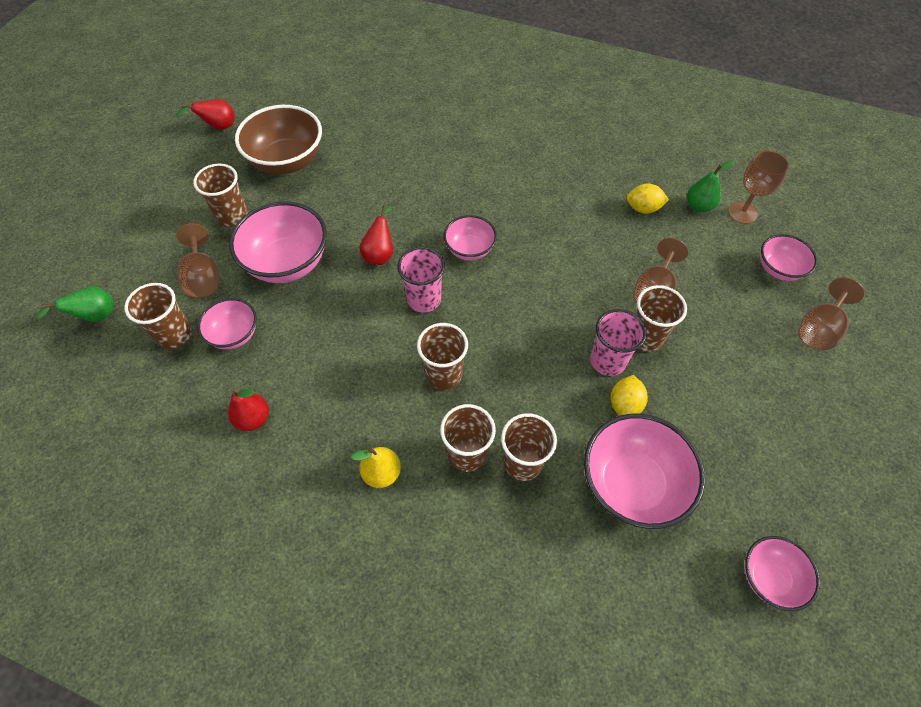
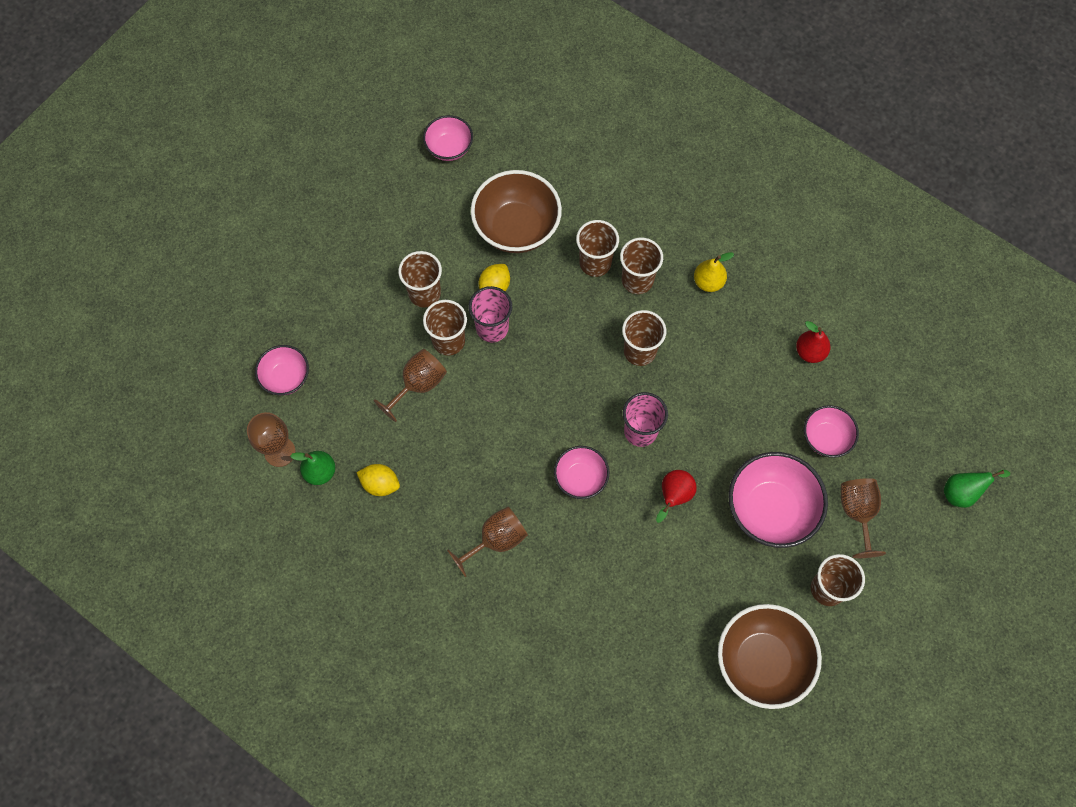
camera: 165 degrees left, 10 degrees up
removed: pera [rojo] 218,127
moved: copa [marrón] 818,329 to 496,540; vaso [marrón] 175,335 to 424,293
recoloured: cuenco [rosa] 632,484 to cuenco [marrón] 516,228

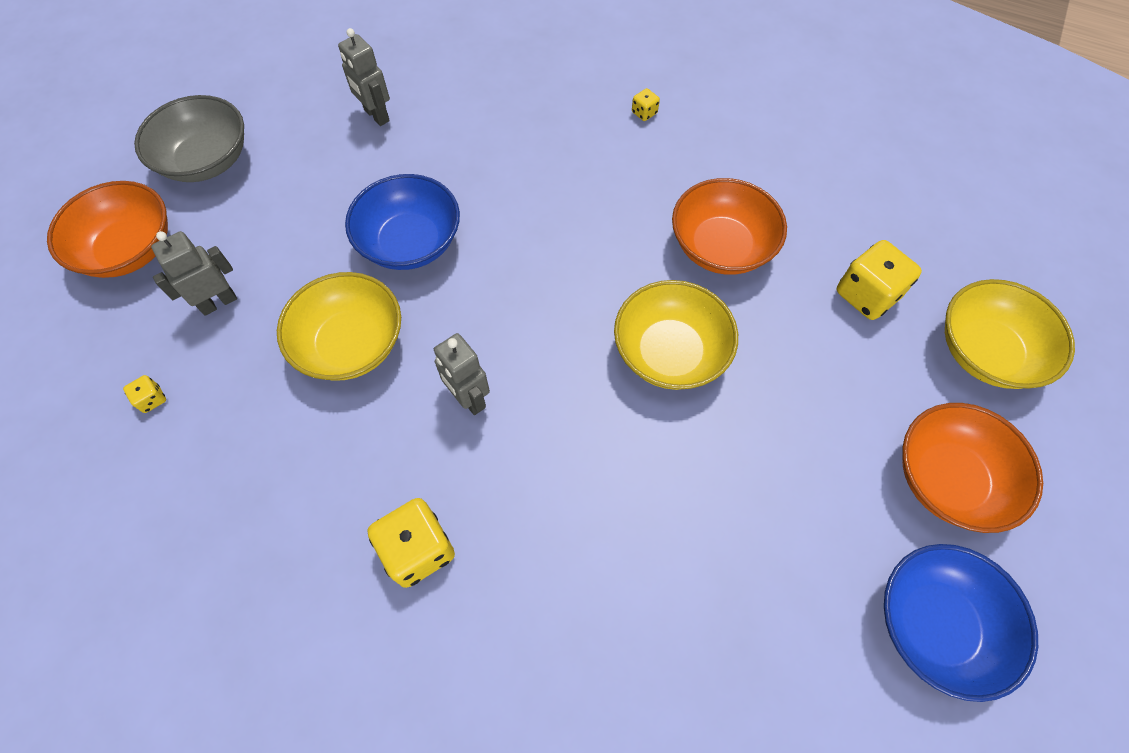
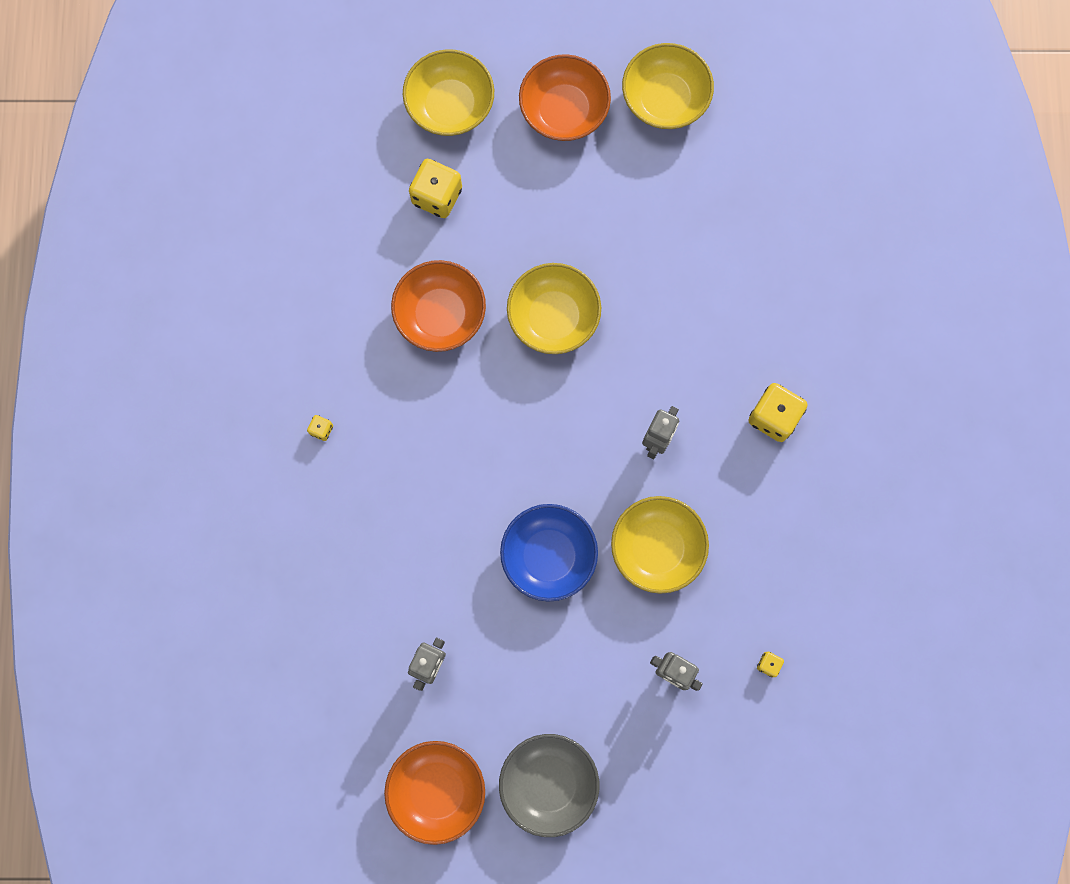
camera: 115 degrees left, 15 degrees up
moved: cuenco [naranja] 130,249 to 437,790
recoloured: cuenco [azul] 934,624 to cuenco [amarillo] 665,99

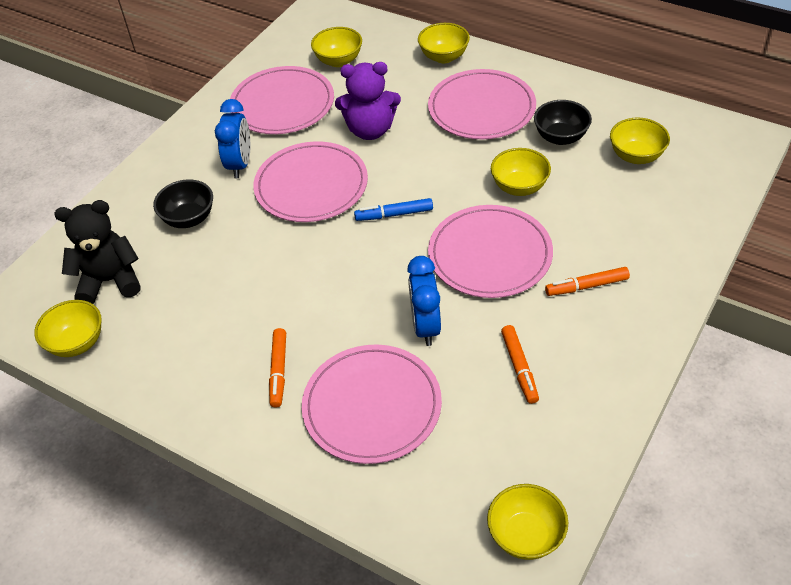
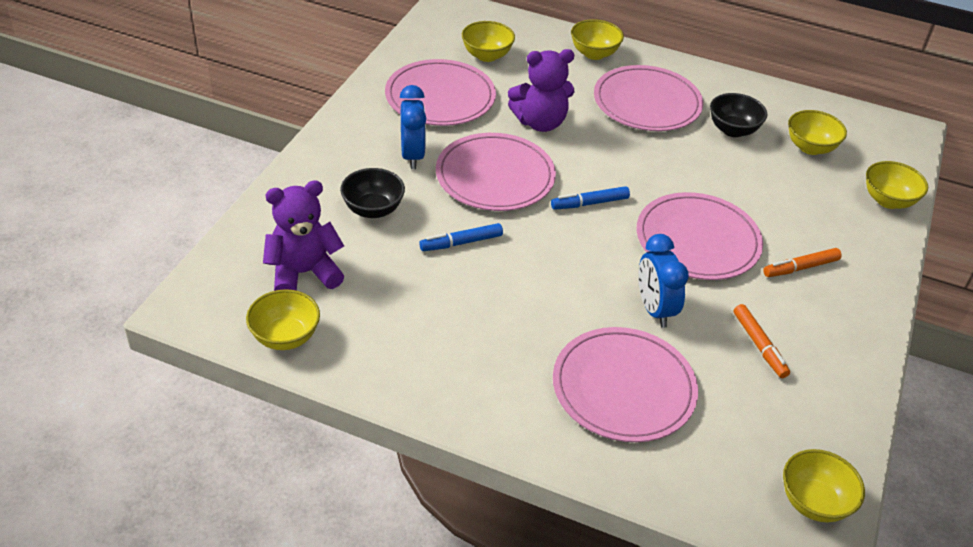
camera: 15 degrees left, 5 degrees down
removed: rotulador [naranja] 279,371
added: rotulador [azul] 461,243
moved: cuenco [amarillo] 519,187 to 888,200
recoloured: osito [negro] 110,281 to osito [morado] 303,273

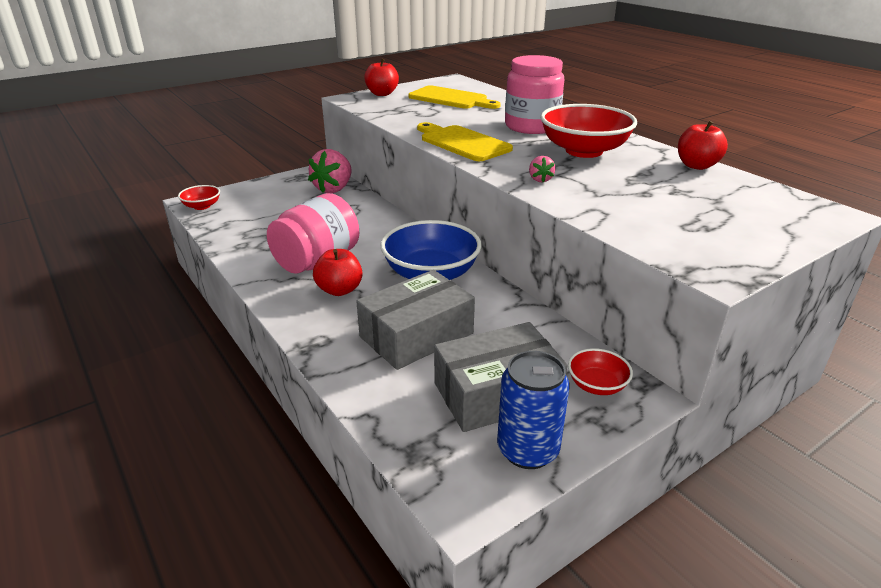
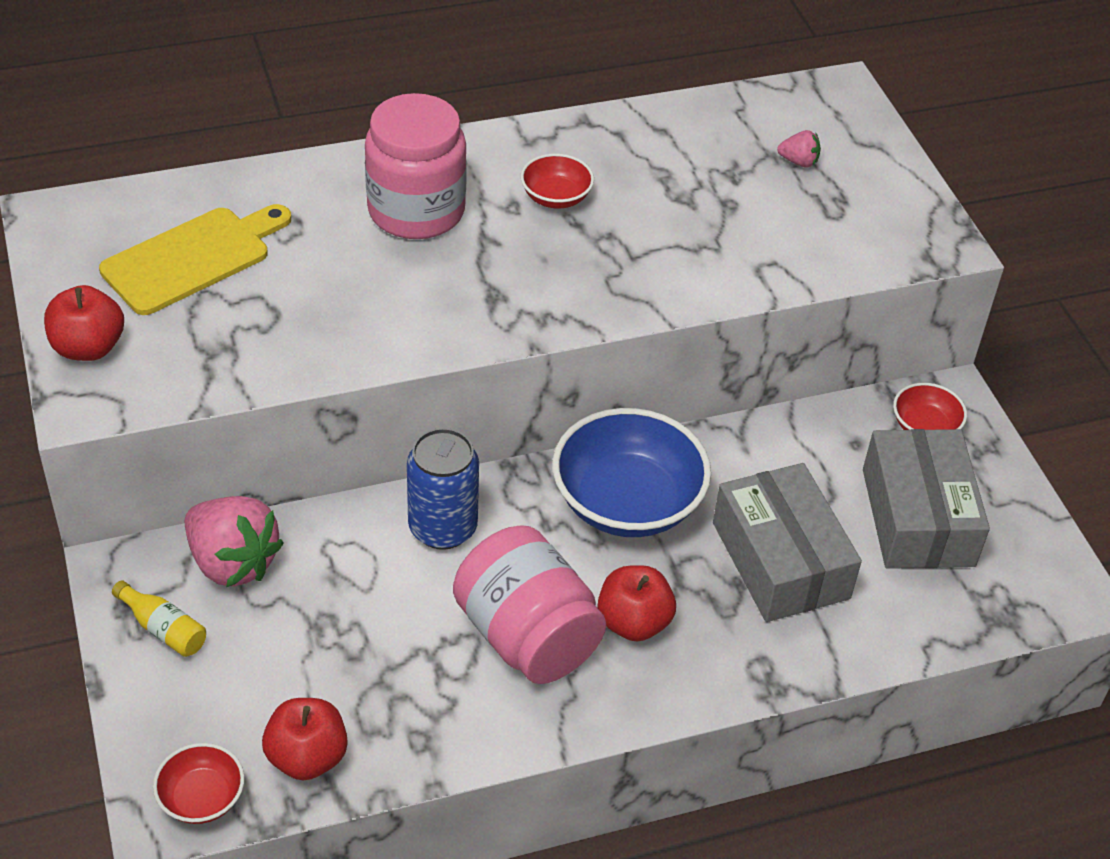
camera: 75 degrees left, 15 degrees up
removed: tabla de cortar [amarillo] 462,143
added: botella [amarillo] 163,629
moved: manzana [rojo] 696,166 to 307,757; fresa [rosa] 540,179 to 798,162; lata [azul] 527,450 to 443,528
resized: cuenco [rojo] 584,151 = 556,197 x0.49

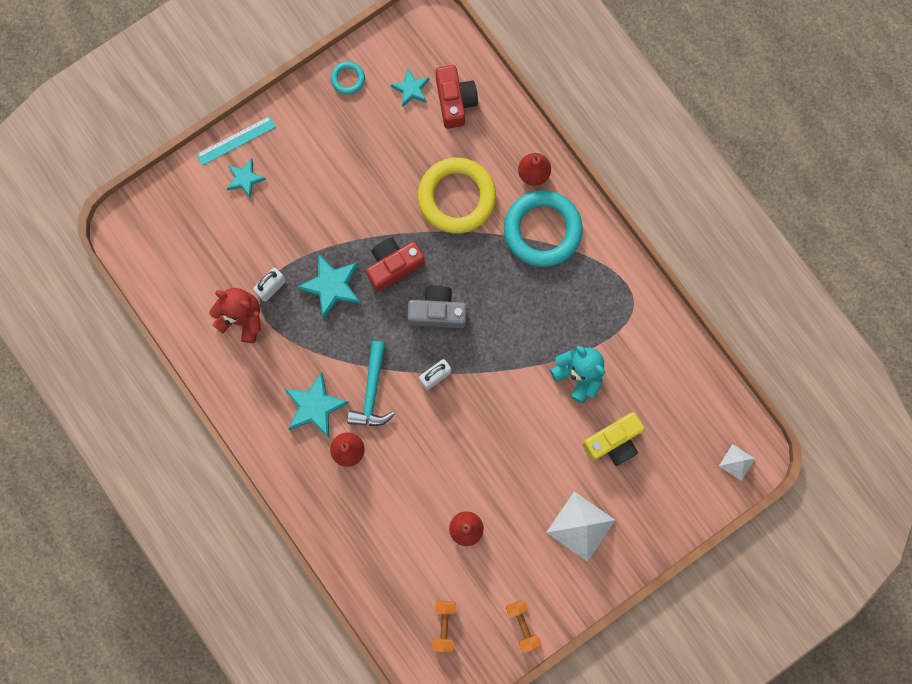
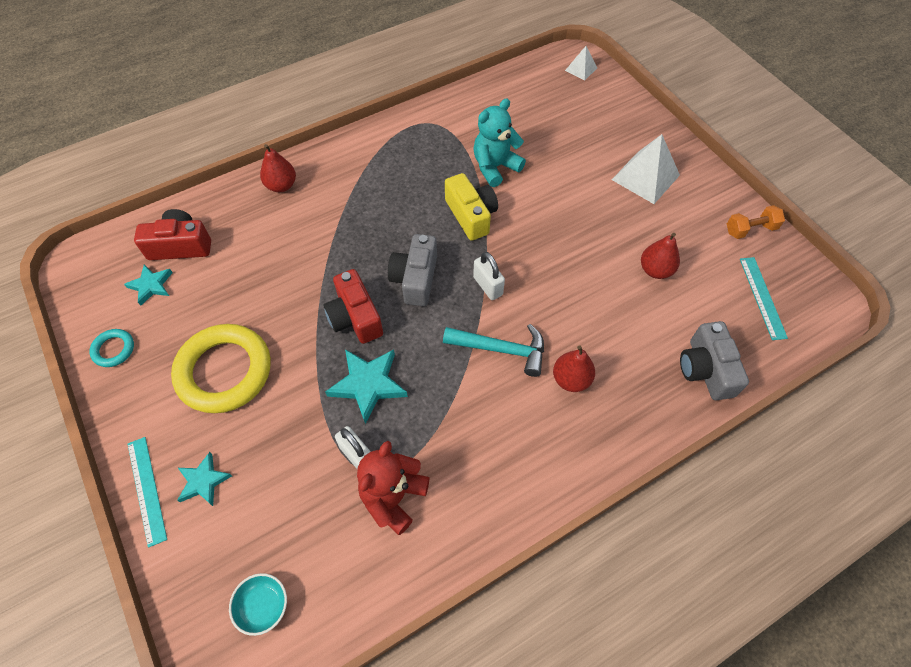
camera: 85 degrees left, 20 degrees down
removed: anillo [turquesa] 542,230; estrella [turquesa] 315,406
added: cámara [gris] 705,369; cuenco [turquesa] 263,606
moved: anillo [amarillo] 456,197 to 224,371; cámara [amarillo] 613,442 to 471,215
replaced: mancuerna [naranja] 444,625 to regla [turquesa] 762,297

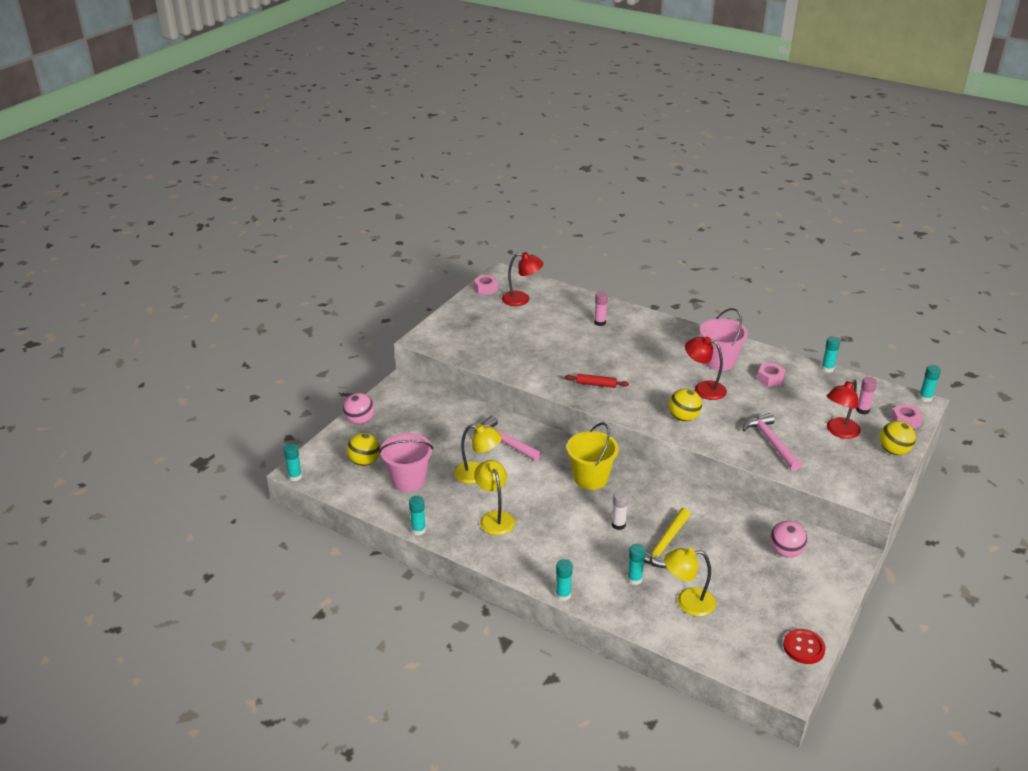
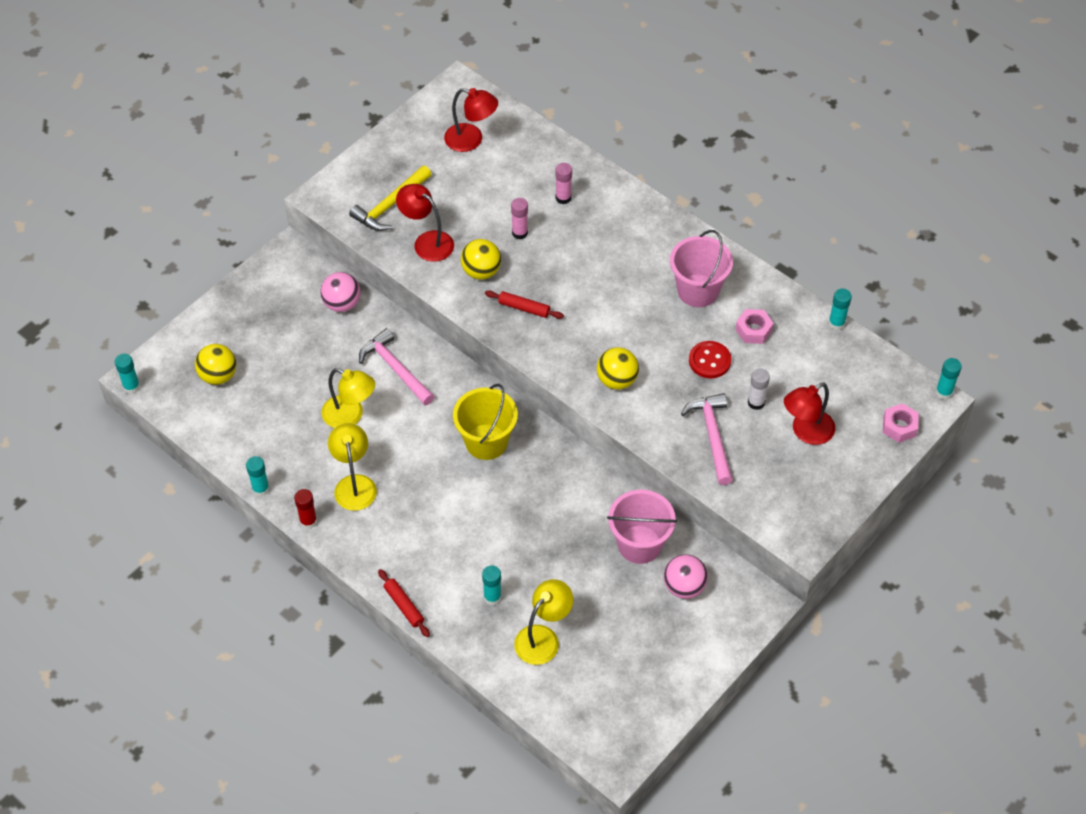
camera: 10 degrees right, 20 degrees up
removed: tuerca [rosa] 486,288
added: barra de pegamento [rojo] 308,521
moved: lámpara [rojo] 703,389 to 427,242; barra de pegamento [rosa] 862,410 to 519,233; pelota [rosa] 360,421 to 342,304; pelota [amarillo] 893,451 to 481,271; balde [rosa] 408,480 to 639,544; barra de pegamento [blanco] 618,525 to 756,402; martillo [amarillo] 664,545 to 390,205; botón [rojo] 803,647 to 709,361
replaced: barra de pegamento [turquesa] 563,595 to rodillo [rojo] 404,606
turned: lámpara [amarillo] 687,602 = 543,638 120 degrees clockwise

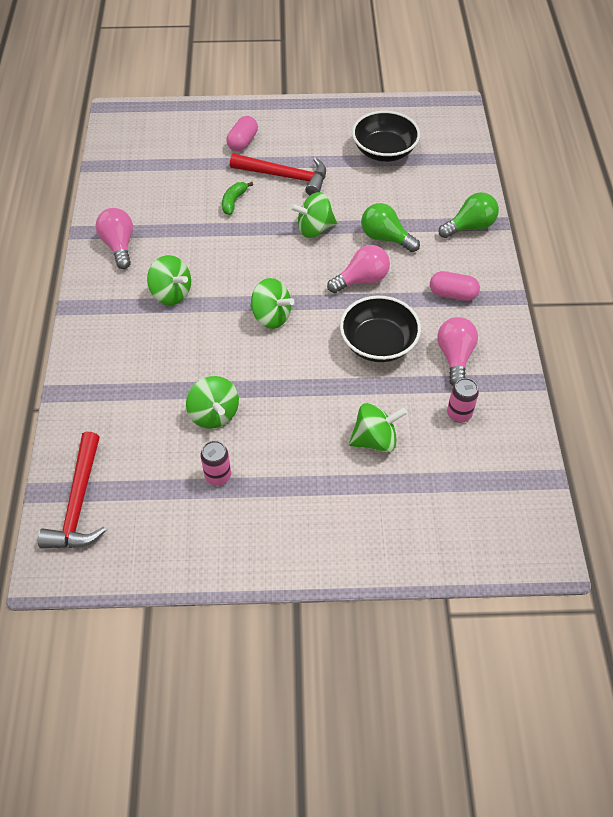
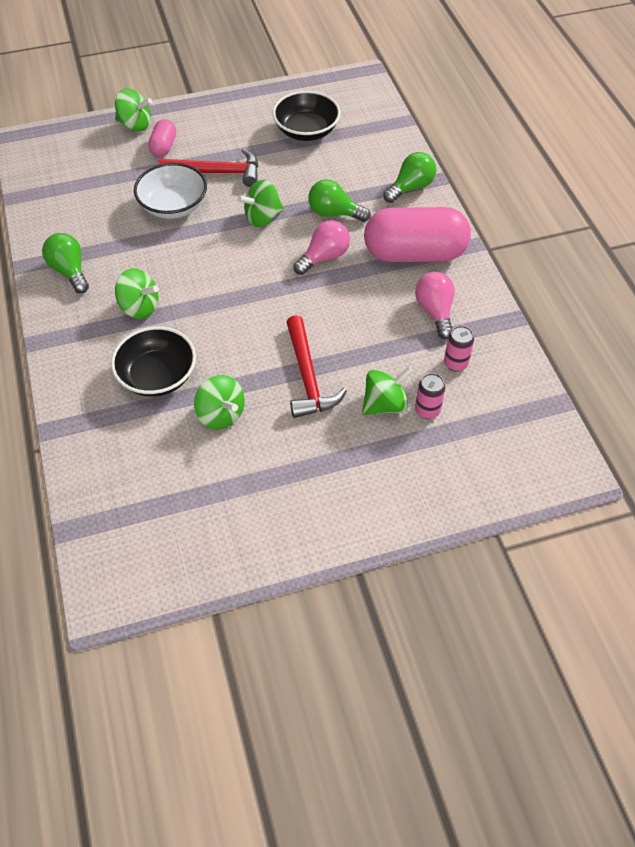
camera: 15 degrees left, 0 degrees up
moved: peonza [verde] 271,316 to 135,125; cuenco [negro] 378,343 to 157,376; martillo [rojo] 79,502 to 308,376; lata [rosa] 218,476 to 427,410
replaced: plátano [verde] 234,201 to cuenco [blanco] 173,206
recoloured: bombilla [rosa] 119,245 to bombilla [verde] 70,271
resized: cápsula [rosa] 452,294 = 414,254 x2.14

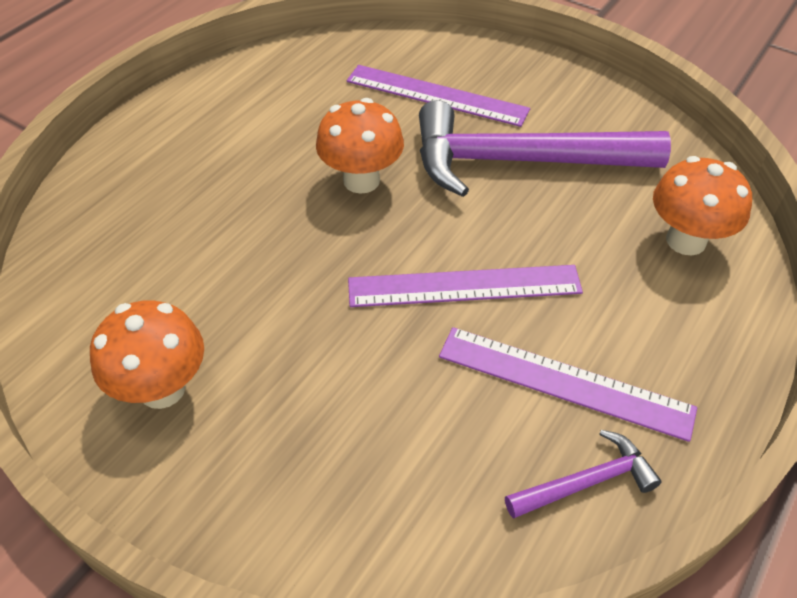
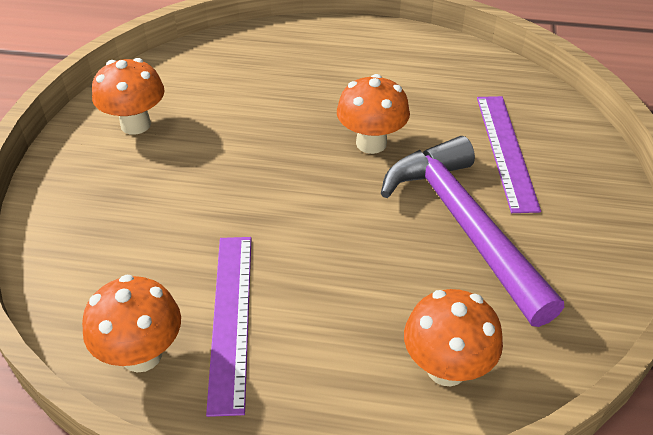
camera: 65 degrees right, 5 degrees down
removed: regla [morado] 464,286
replaced: martillo [morado] 586,482 to seta [naranja] 142,355

